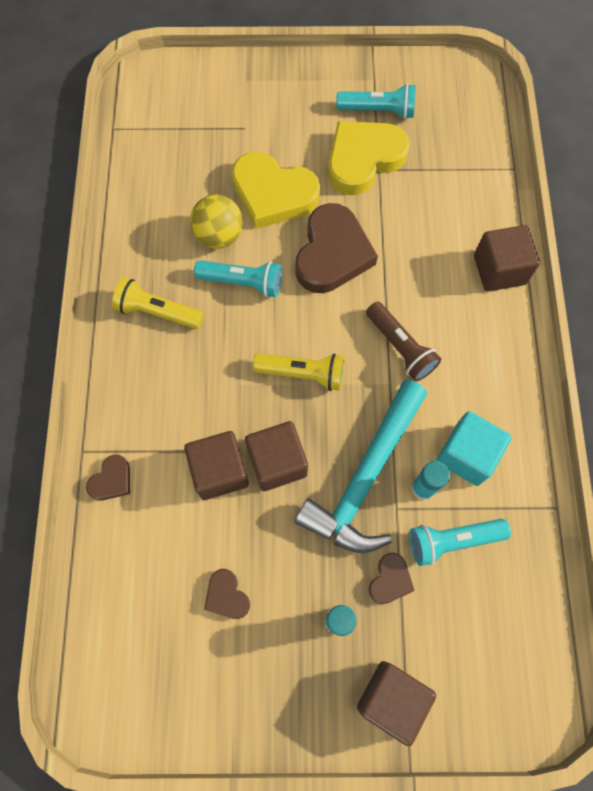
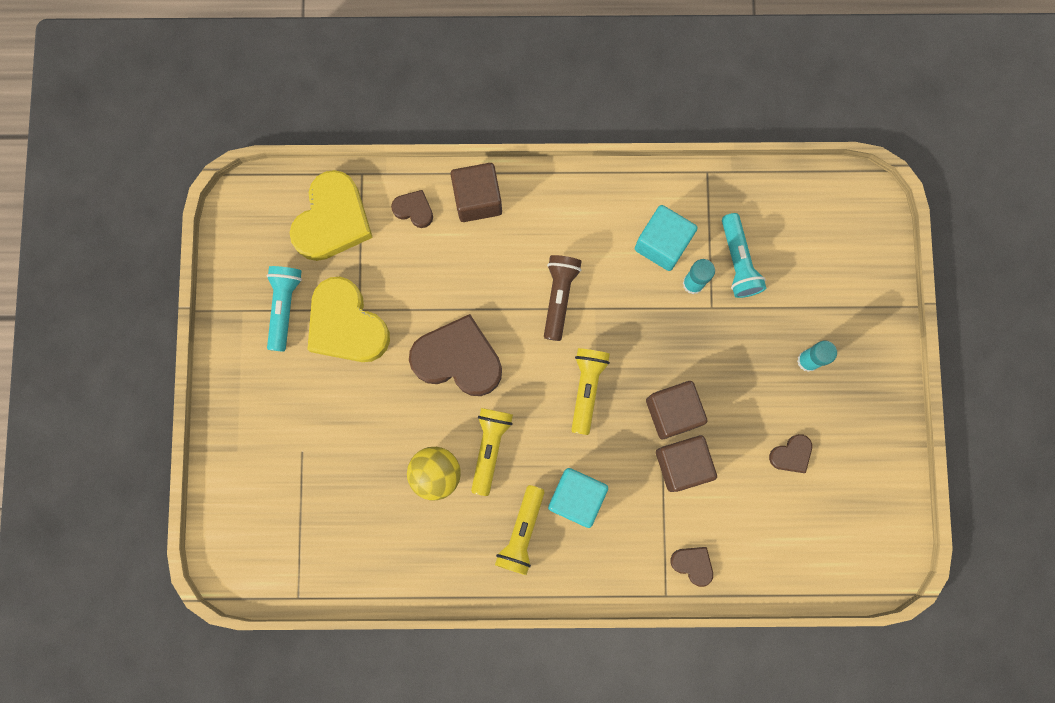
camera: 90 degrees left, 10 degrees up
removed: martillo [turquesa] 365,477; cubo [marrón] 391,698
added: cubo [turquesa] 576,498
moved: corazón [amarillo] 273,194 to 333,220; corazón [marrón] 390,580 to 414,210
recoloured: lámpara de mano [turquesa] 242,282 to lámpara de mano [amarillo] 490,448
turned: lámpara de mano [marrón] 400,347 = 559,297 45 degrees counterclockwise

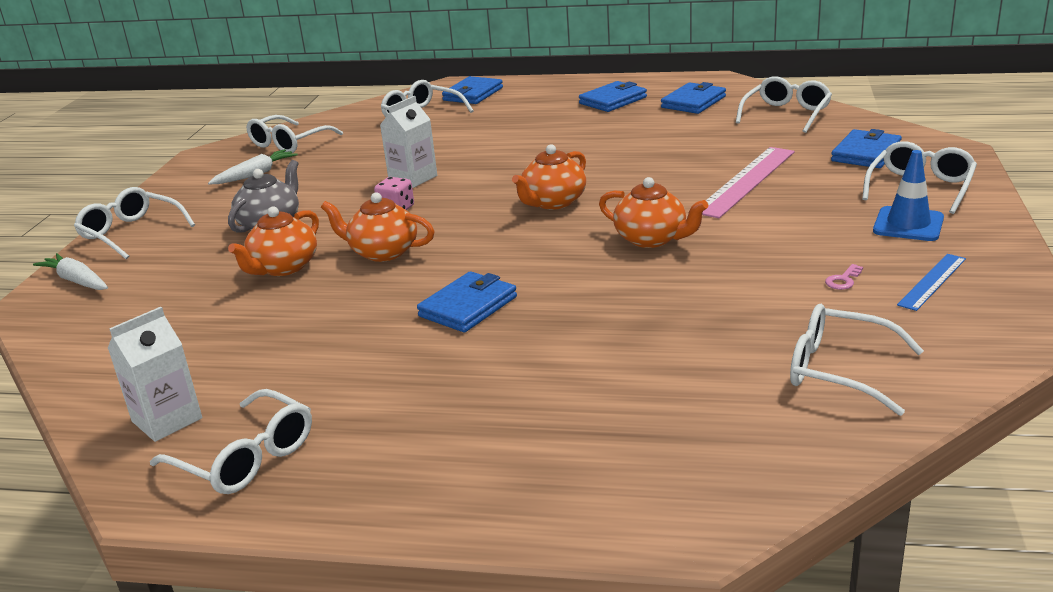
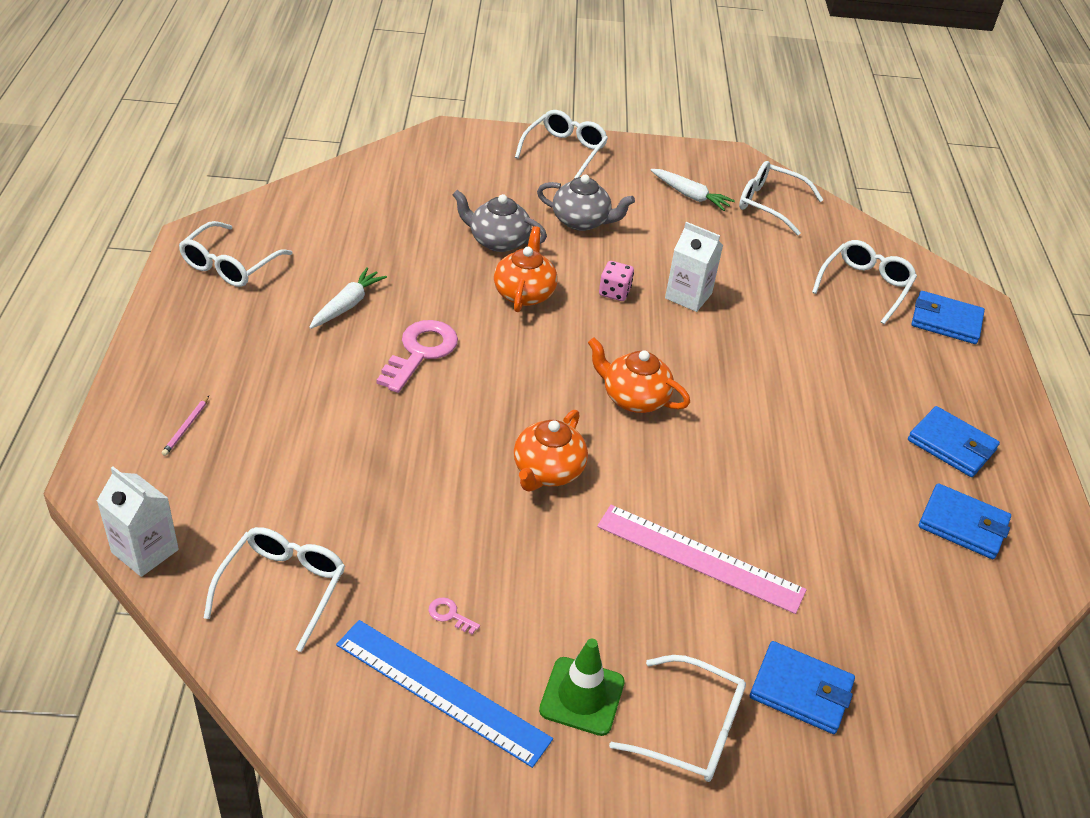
camera: 75 degrees right, 15 degrees up
removed: gafas [blanco] 786,114
added: lápiz [rosa] 186,427
moved: zanahoria [blanco] 77,281 to 347,305; cartón de leche [blanco] 167,420 to 145,551
replaced: cartera [azul] 468,307 to llave [rosa] 420,352
recoloured: cono de tráfico [azul] 908,224 to cono de tráfico [verde] 582,696; tetera [naranja] 283,267 to tetera [gris] 497,241
resized: regla [azul] 932,281 = 442,691 x1.77

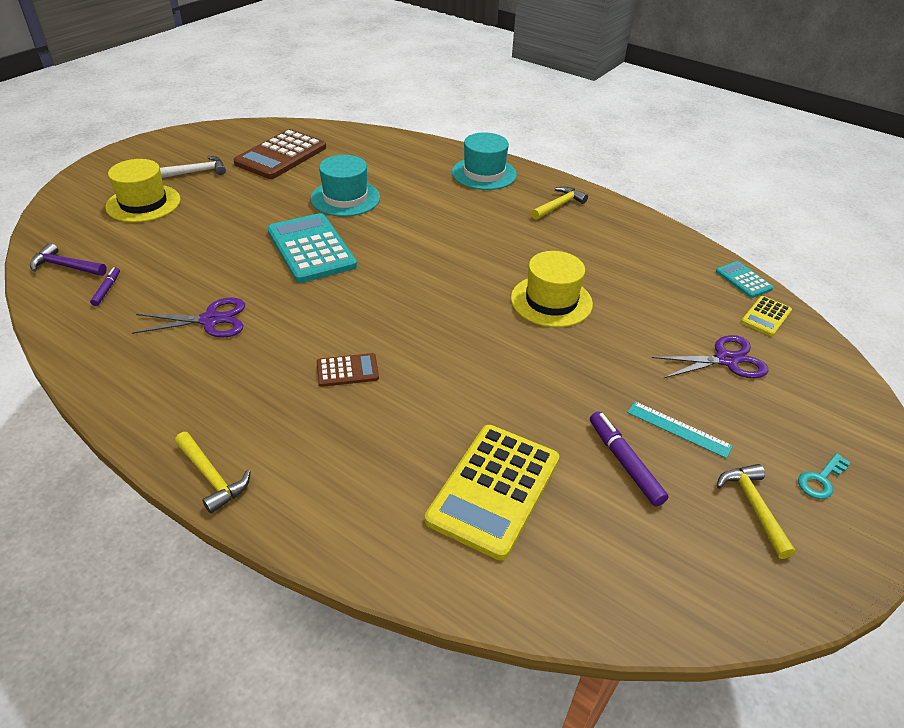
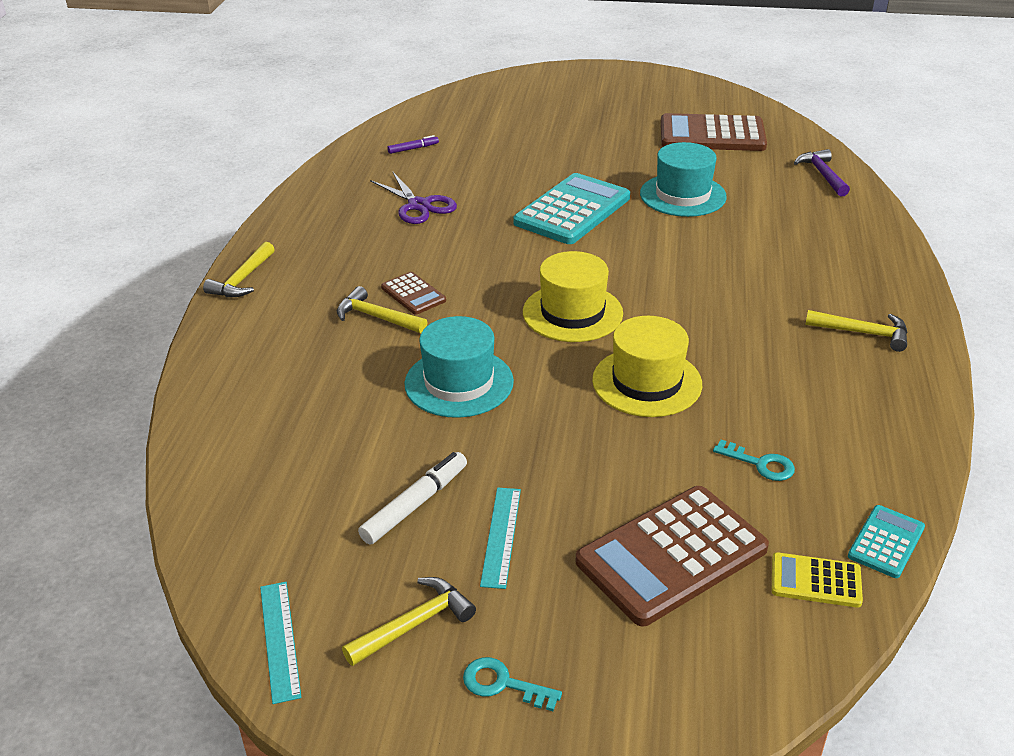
camera: 65 degrees right, 5 degrees down
removed: martillo [blanco] 197,172; calculadora [amarillo] 494,490
added: martillo [amarillo] 377,317; llave [turquesa] 760,464; regla [turquesa] 280,640
moved: sombrero [turquesa] 484,173 to 459,382; sombrero [amarillo] 143,203 to 572,313; martillo [morado] 66,266 to 822,175
replaced: tijeras [morado] 726,360 to calculadora [marrón] 671,555
recoloured: rotulador [morado] 624,462 to rotulador [blanco] 415,504

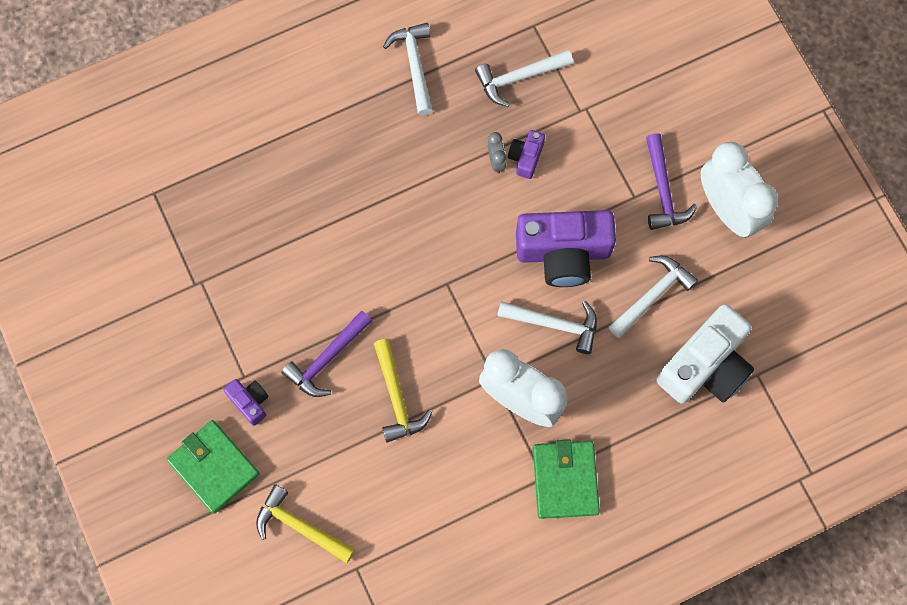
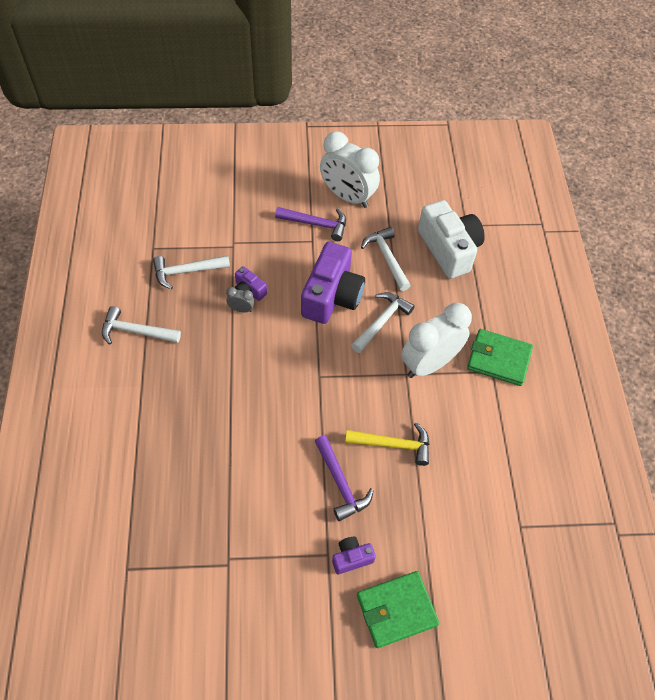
camera: 70 degrees left, 15 degrees down
removed: martillo [amarillo] 300,526
turned: martillo [blanco] 519,78 = 187,271 75 degrees clockwise; despertador [blanco] 727,210 = 347,197 135 degrees counterclockwise

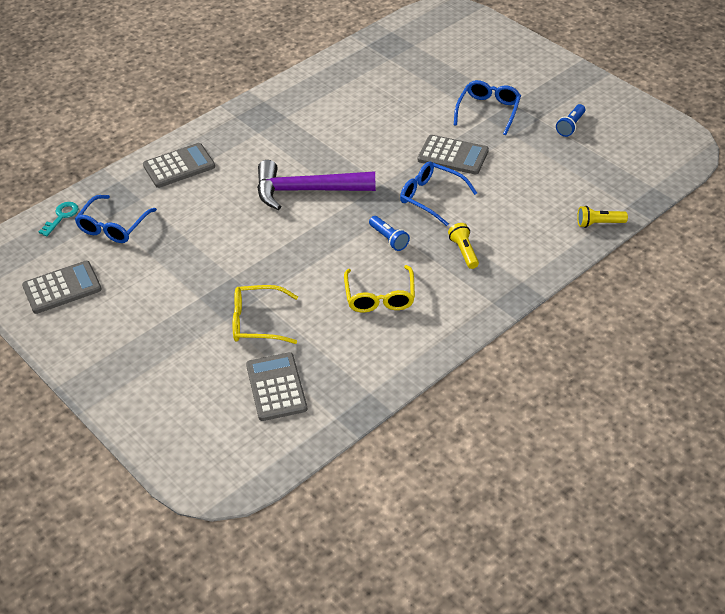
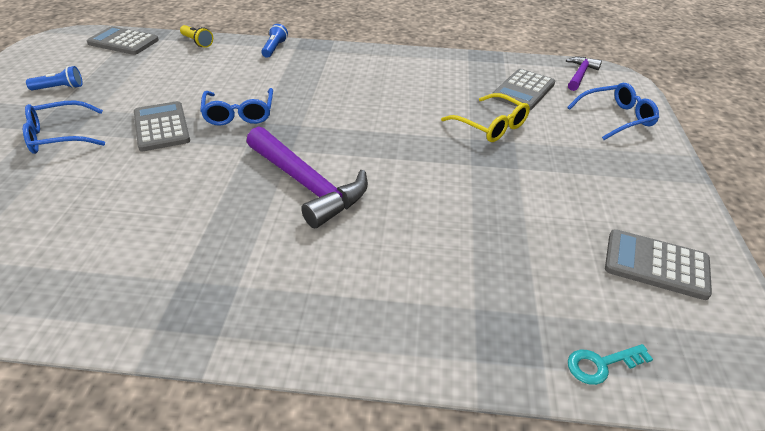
camera: 135 degrees left, 5 degrees down
removed: lámpara de mano [amarillo] 464,251; gafas [amarillo] 380,297
added: martillo [morado] 580,75
moved: calculadora [gris] 179,166 to 123,42; gafas [azul] 113,227 to 616,118; lámpara de mano [azul] 389,239 to 274,48

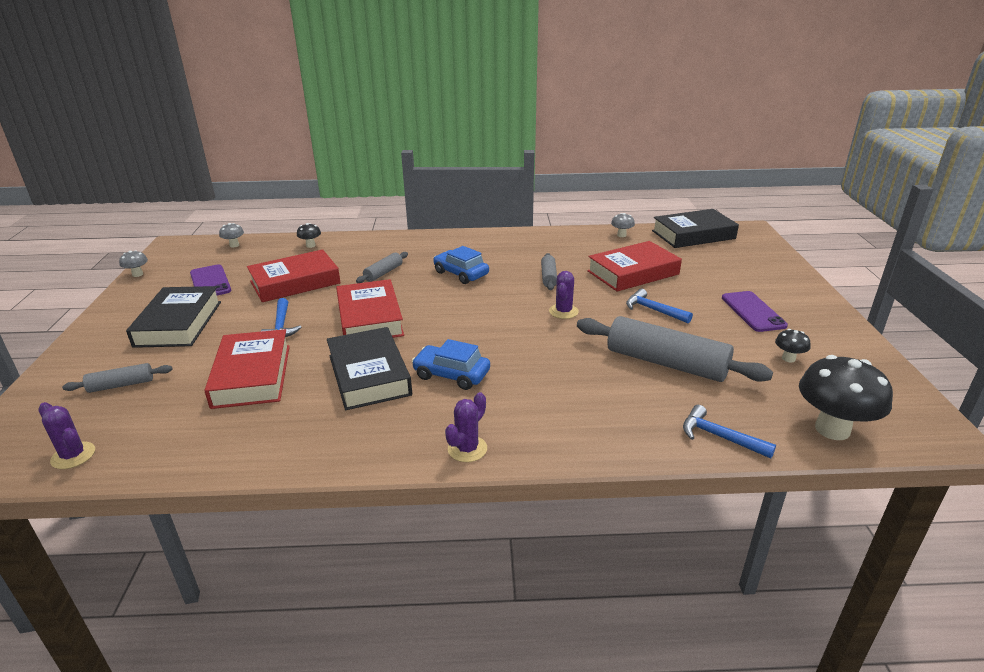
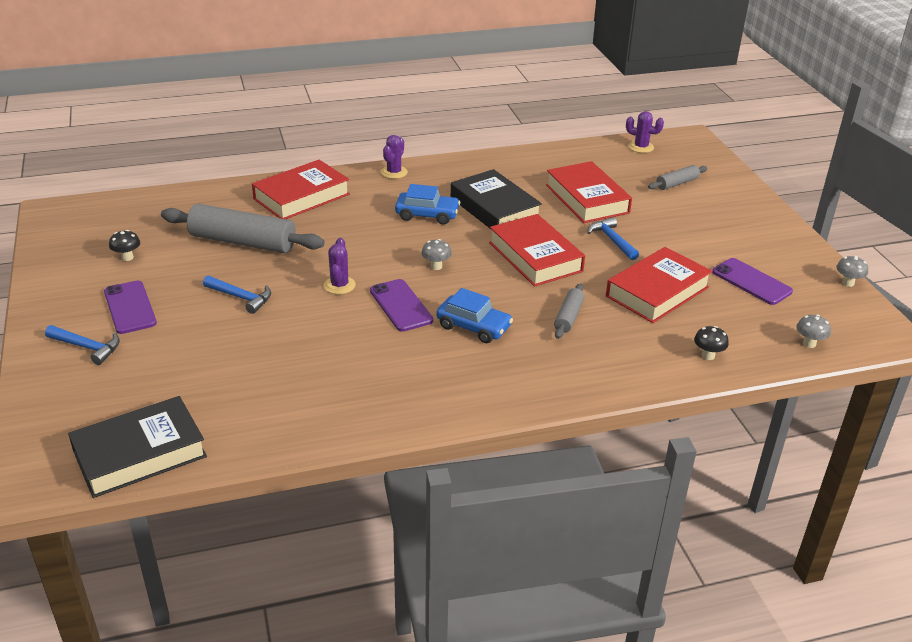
camera: 165 degrees right, 5 degrees up
removed: rodillo [gris] 548,277; libro [negro] 179,323; seta [negro] 832,429
added: móvil [morado] 401,305
moved: seta [gris] 621,235 to 436,266; libro [rojo] 633,272 to 302,197; martillo [azul] 719,437 to 87,347

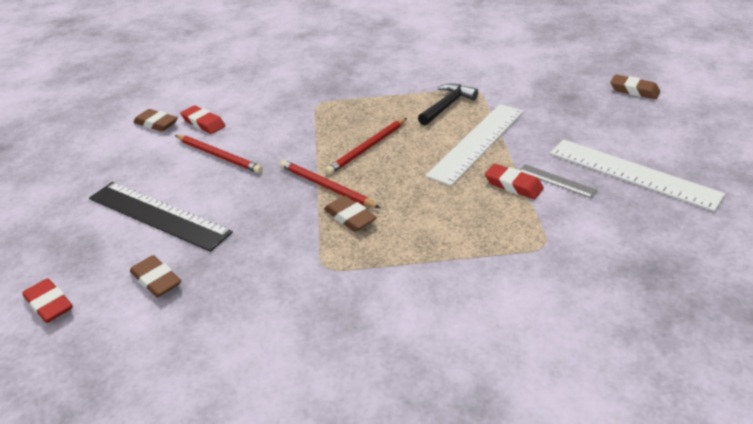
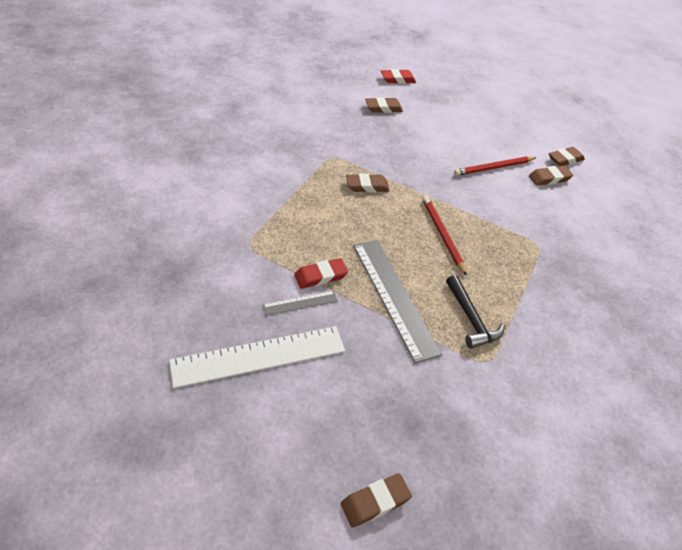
camera: 115 degrees right, 10 degrees up
removed: lápiz [rojo] 326,187; regla [negro] 158,215
recoloured: regla [blanco] 477,142 to regla [gris] 394,297; goma de borrar [rojo] 203,123 to goma de borrar [marrón] 549,178

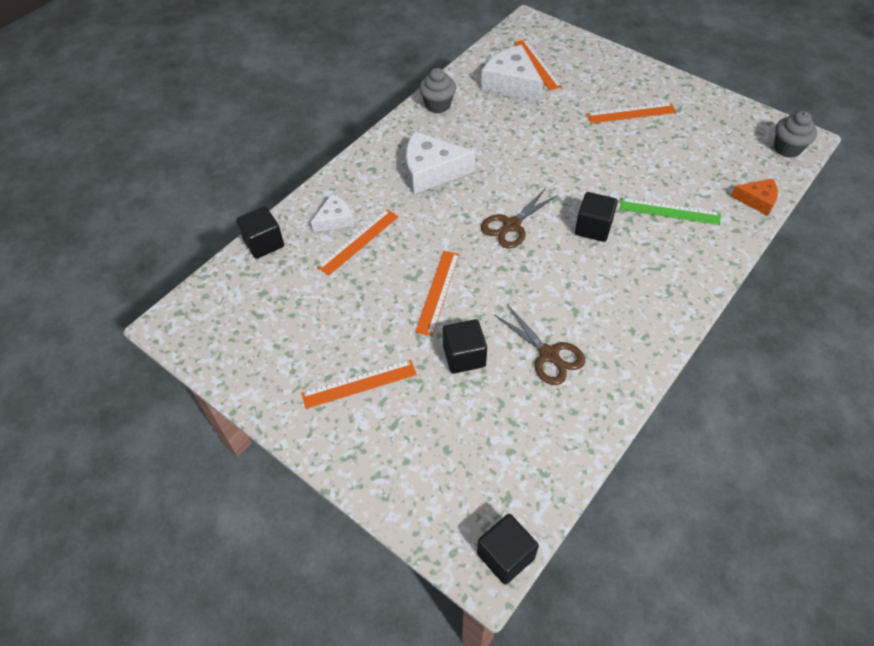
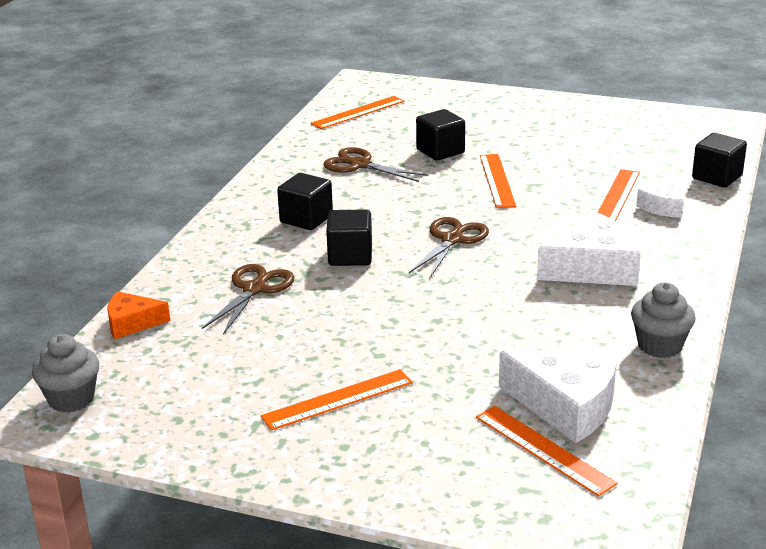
camera: 160 degrees right, 25 degrees down
moved: regla [naranja] 359,384 to 358,112; cubo [negro] 505,555 to 306,219
replaced: regla [verde] 669,211 to tijeras [marrón] 254,289

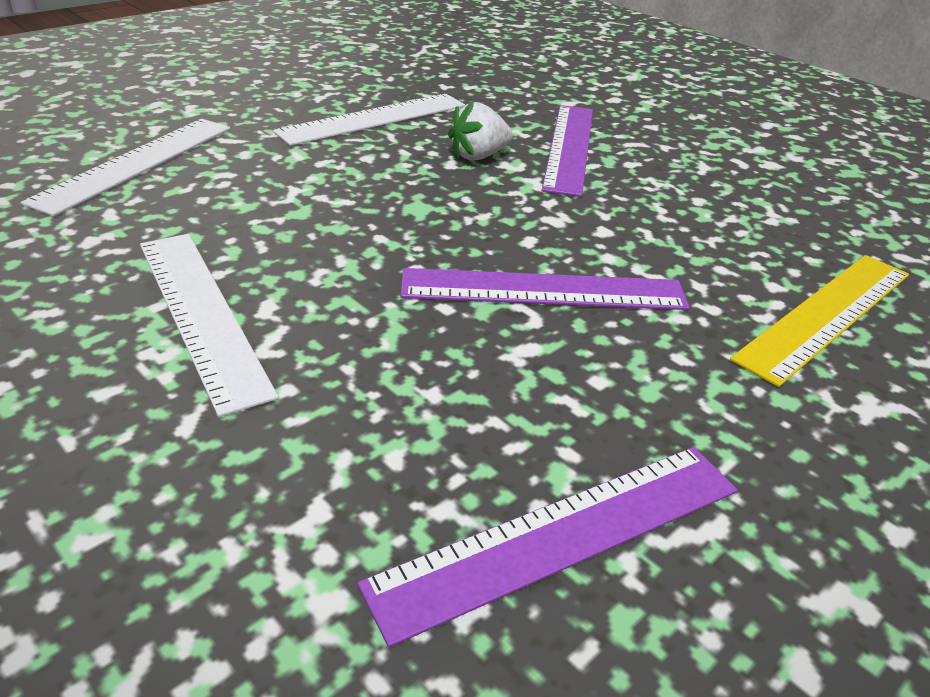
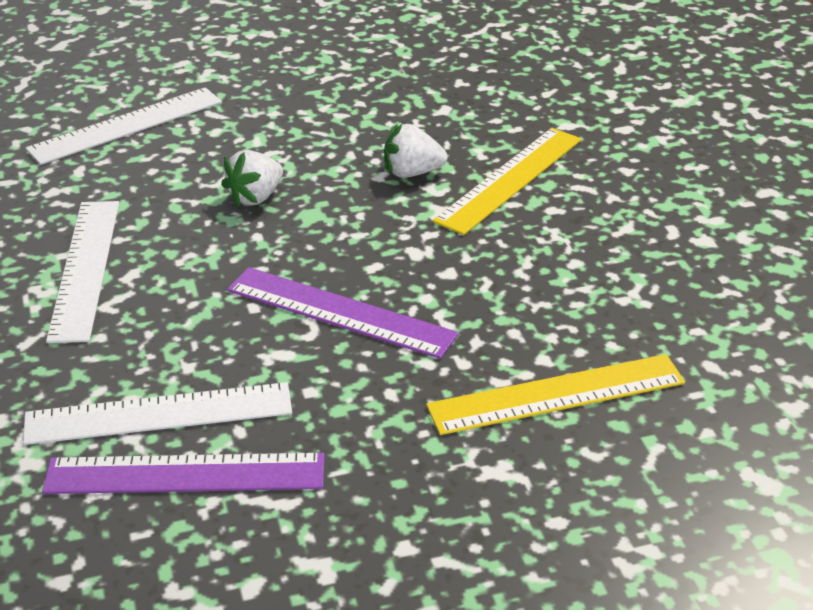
camera: 30 degrees right, 0 degrees up
added: fresa [blanco] 255,197
moved: regla [blanco] 373,118 to 158,413
recoloured: regla [morado] 569,147 to regla [amarillo] 509,179

